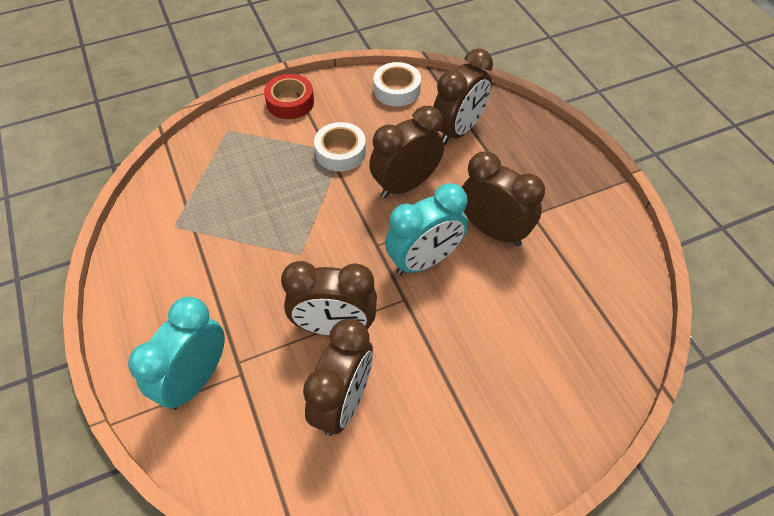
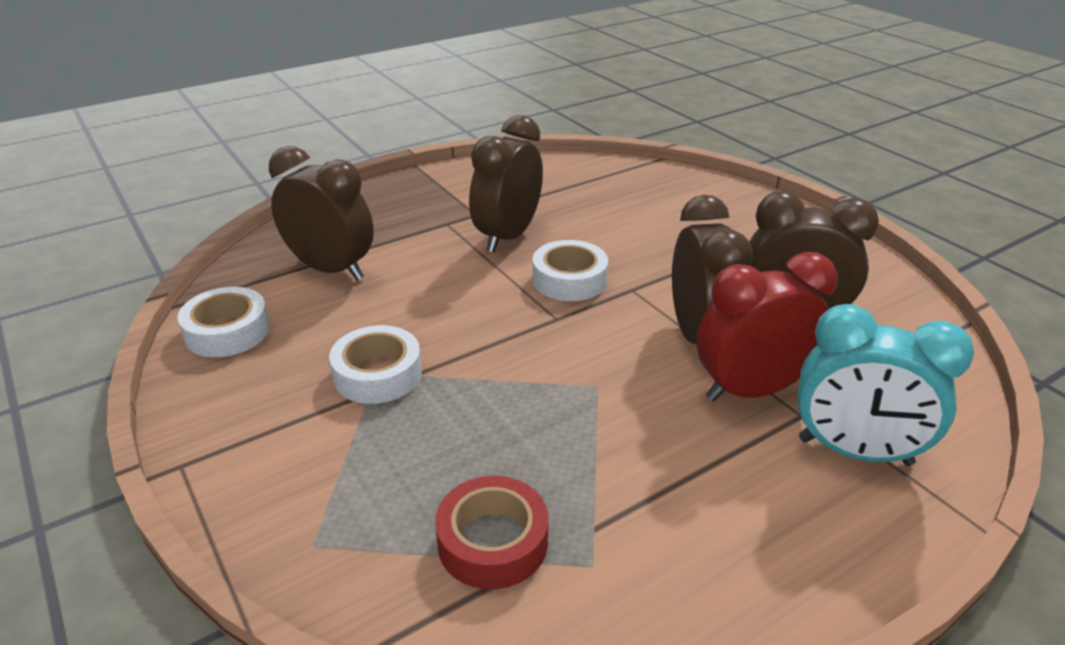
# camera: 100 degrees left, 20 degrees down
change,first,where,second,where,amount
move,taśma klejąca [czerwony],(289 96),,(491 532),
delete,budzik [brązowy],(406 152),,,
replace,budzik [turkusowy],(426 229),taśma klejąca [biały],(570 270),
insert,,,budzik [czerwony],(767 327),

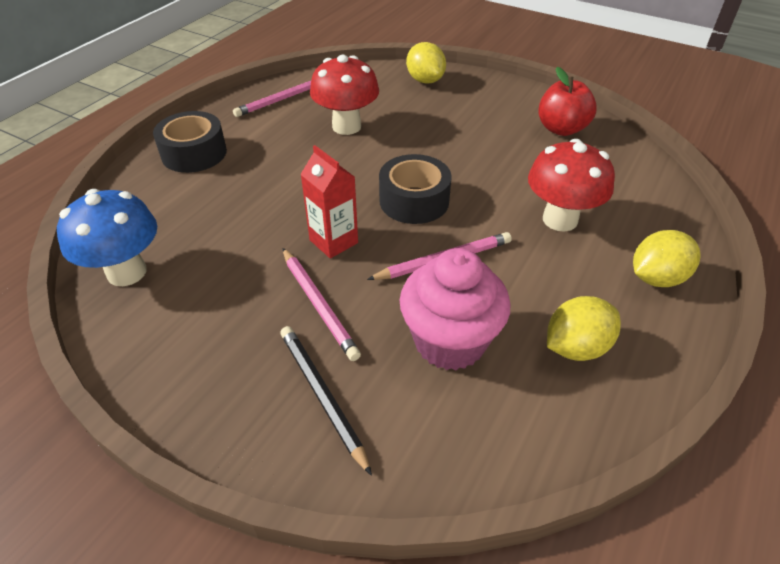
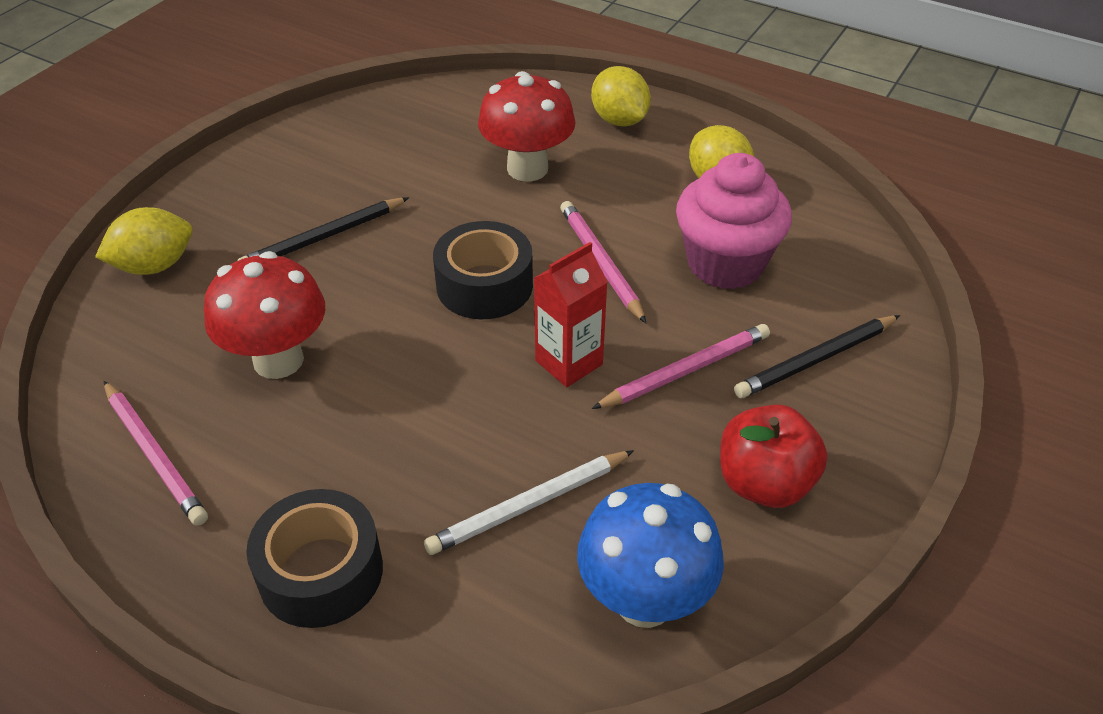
# camera: 90 degrees left, 0 degrees up
change,first,where,second,where,amount
move,jabłko [czerwony],(567 101),,(774 456),
insert,,,ołówek [czarny],(323 229),
insert,,,ołówek [biały],(529 502),

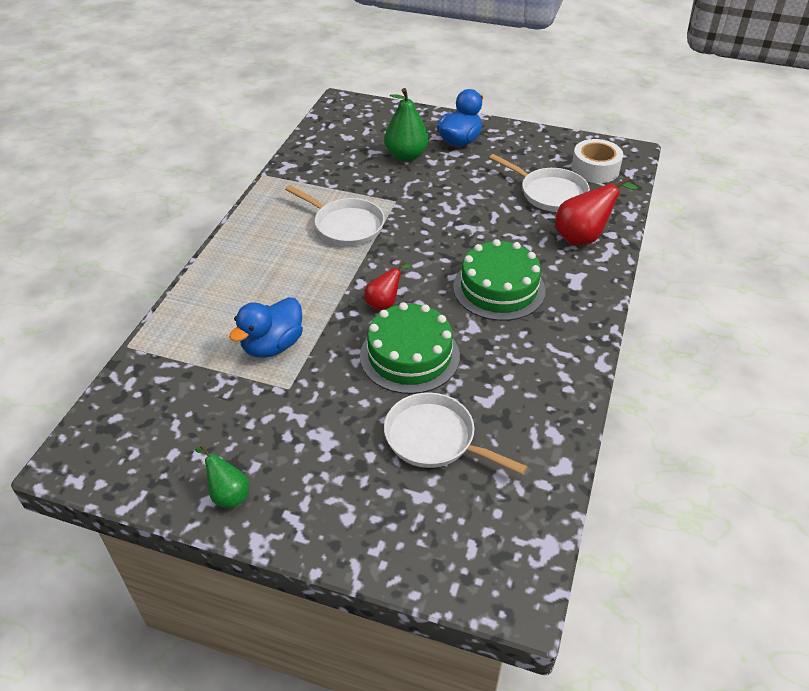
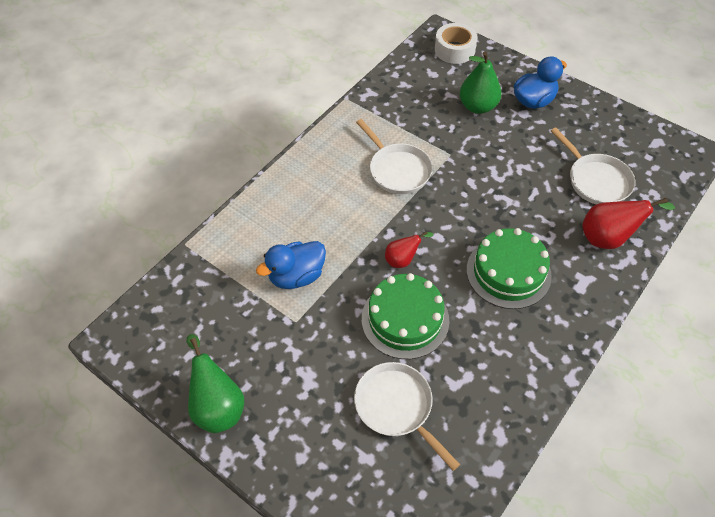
# camera: 20 degrees right, 10 degrees up
change,first,where,second,where,amount
resize,gruszka [zielony],(222 477),,(215 383),x1.67
move,taśma klejąca [biały],(597 161),,(456 43),

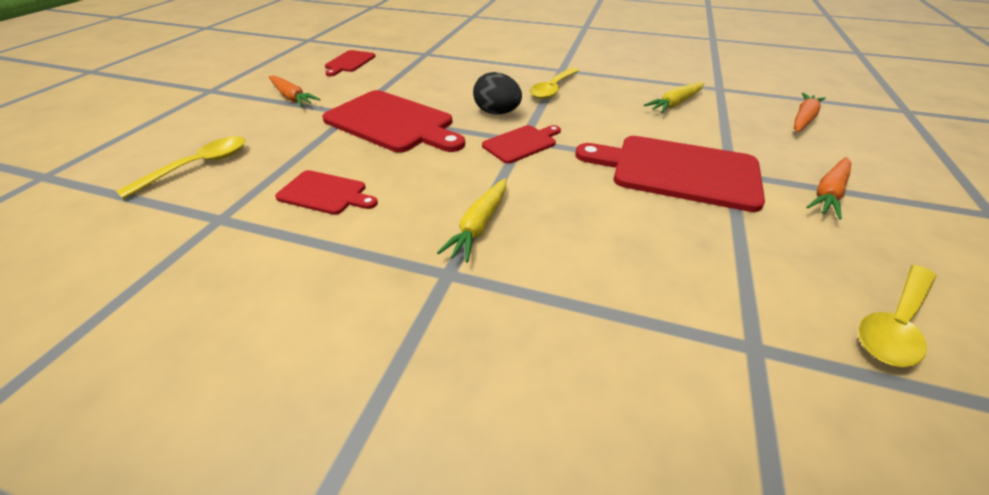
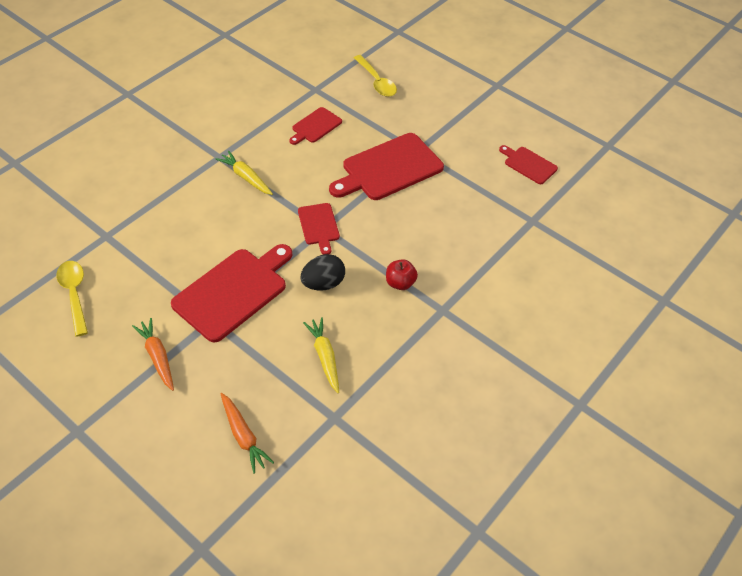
# camera: 110 degrees right, 10 degrees up
change,first,where,second,where,amount
delete,marchewka [pomarańczowy],(295 91),,,
move,jajko [czarny],(497 93),,(322 272),
replace,łyżka [żółty],(554 83),jabłko [czerwony],(402 274),

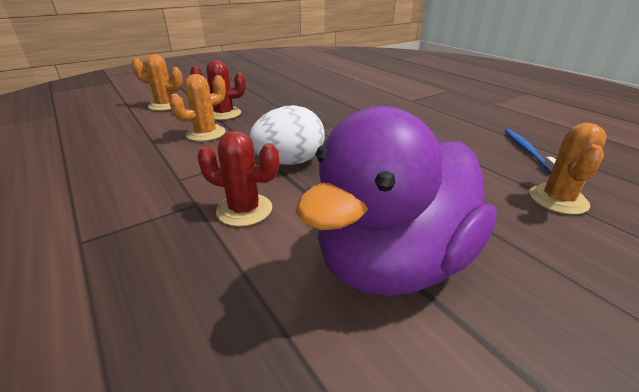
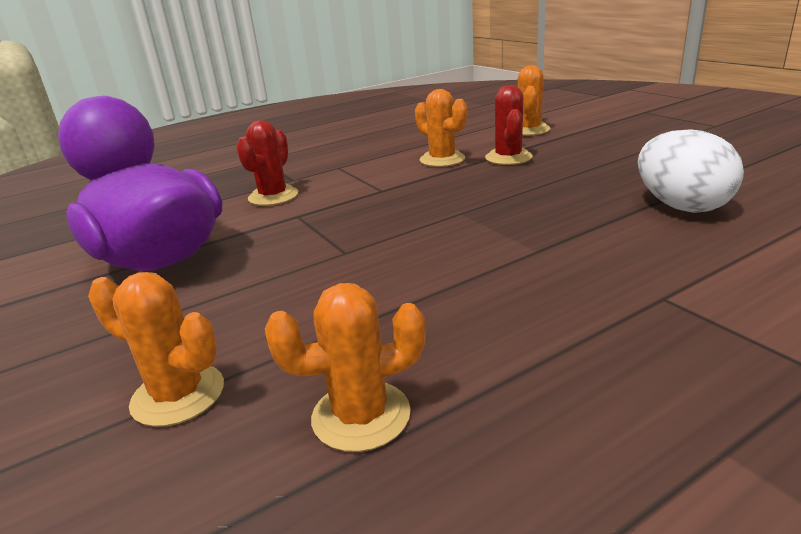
# camera: 95 degrees right, 5 degrees down
change,first,where,second,where,amount
move,jajko [biały],(287 135),,(691 171),
replace,szczoteczka do zębów [niebieski],(530 151),kaktus [pomarańczowy],(345 367),

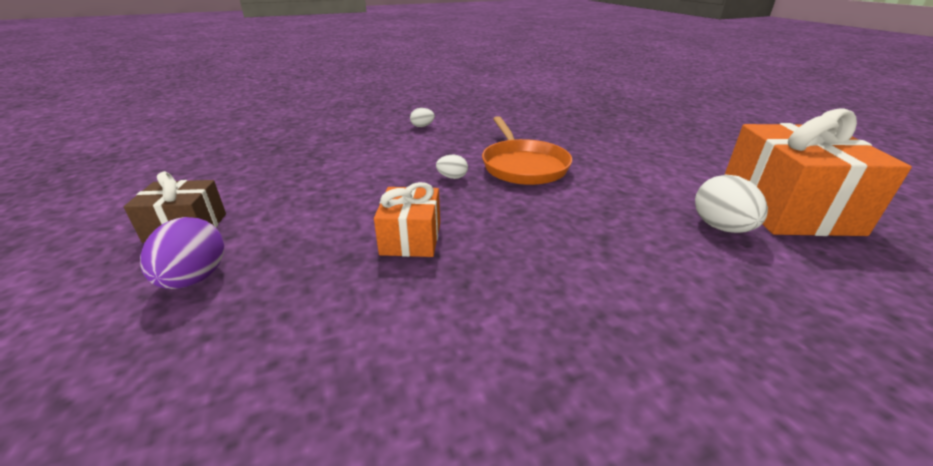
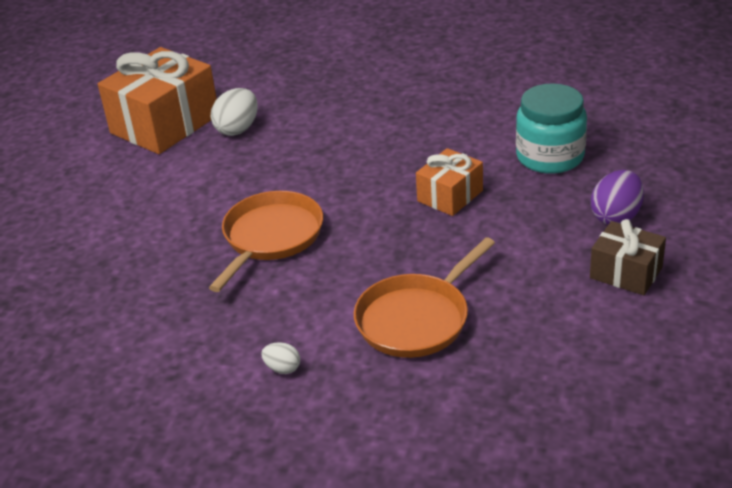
# camera: 140 degrees left, 5 degrees up
change,first,where,second,where,amount
delete,jajko [biały],(452 167),,,
insert,,,patelnia [pomarańczowy],(424 297),
insert,,,słoik [turkusowy],(551 128),

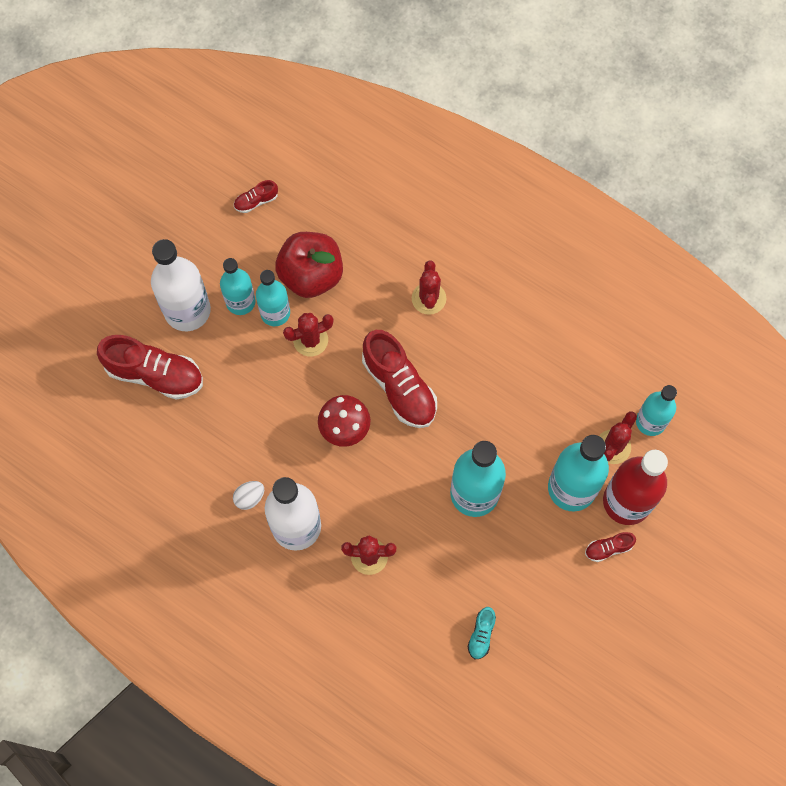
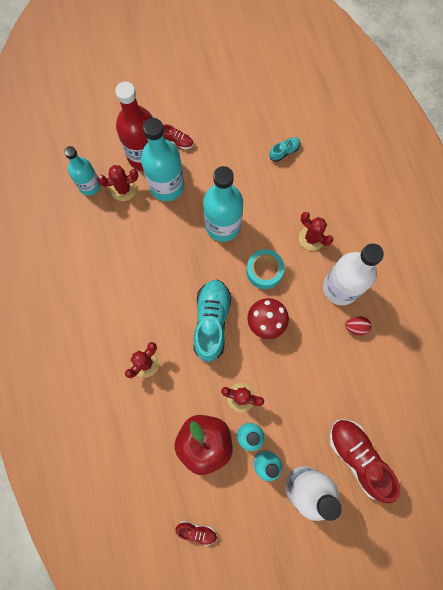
# camera: 140 degrees left, 5 degrees up
change,first,where,second,where,amount
recolor,jajko [biały],(248 495),jajko [czerwony],(358 326),
recolor,but [czerwony],(399 379),but [turkusowy],(212 320),
insert,,,taśma klejąca [turkusowy],(265 269),

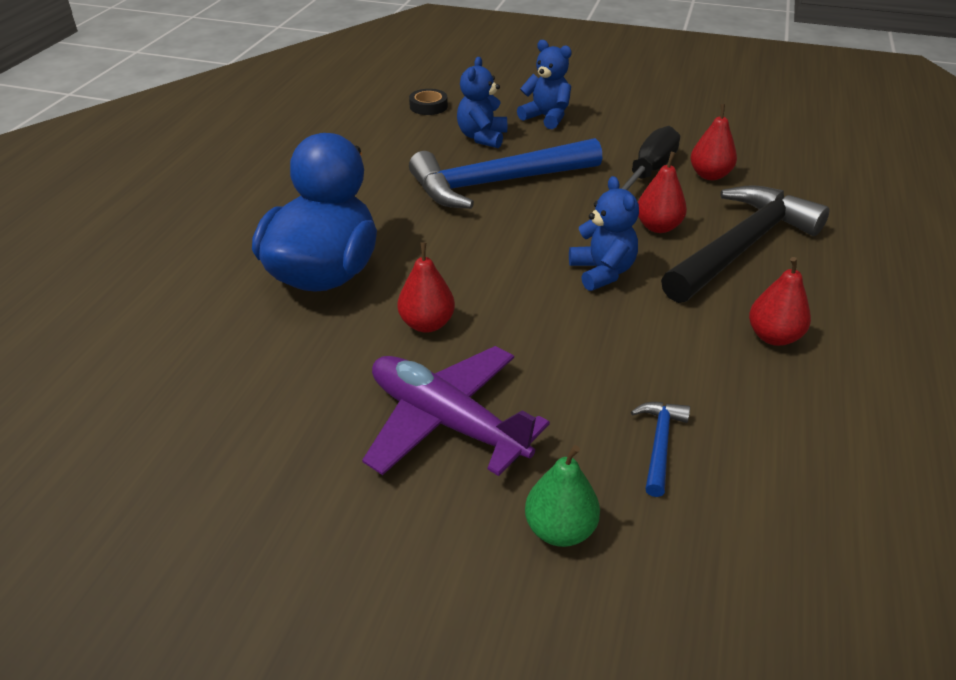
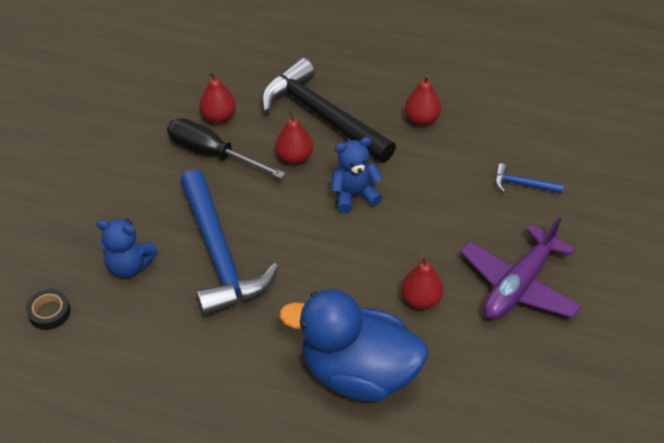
# camera: 90 degrees left, 10 degrees up
change,first,where,second,where,amount
delete,miś [niebieski],(544 84),,,
delete,gruszka [zielony],(562 496),,,

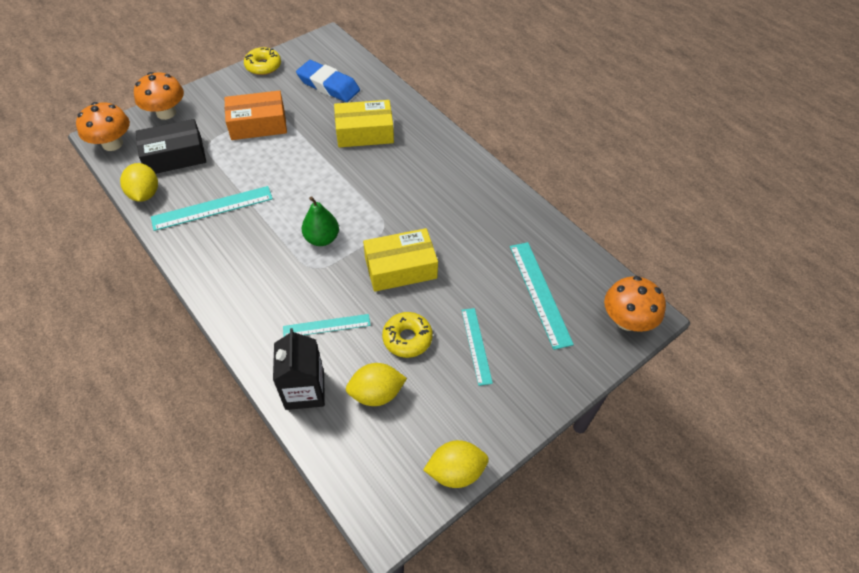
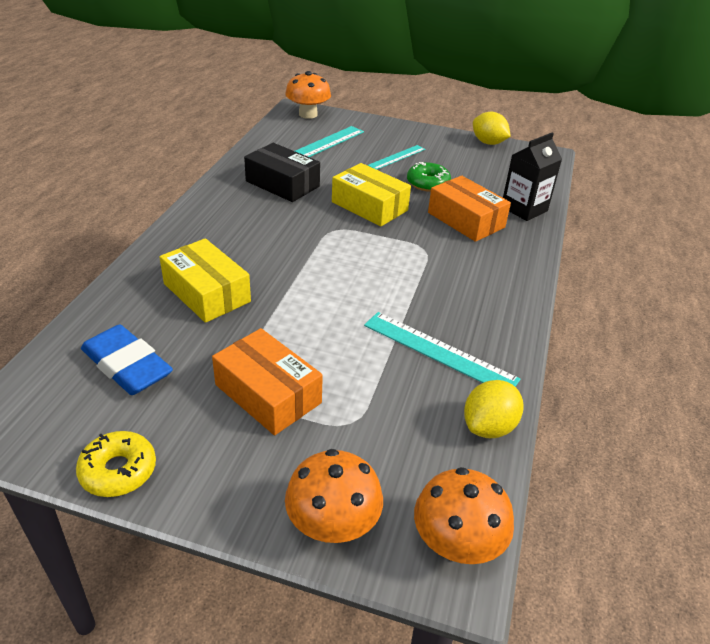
# camera: 125 degrees left, 15 degrees down
change,first,where,second,where,amount
move,pudełko [czarny],(171 146),,(282 172),
replace,linijka [turkusowy],(326 325),pudełko [pomarańczowy],(469 209),
rotate,gumka do mazania [niebieski],(328 81),,(127 360),45 degrees counterclockwise
delete,gruszka [zielony],(320 221),,,
delete,cytryna [żółty],(376 384),,,
recolor,donut [żółty],(407 335),donut [zielony],(429 177),

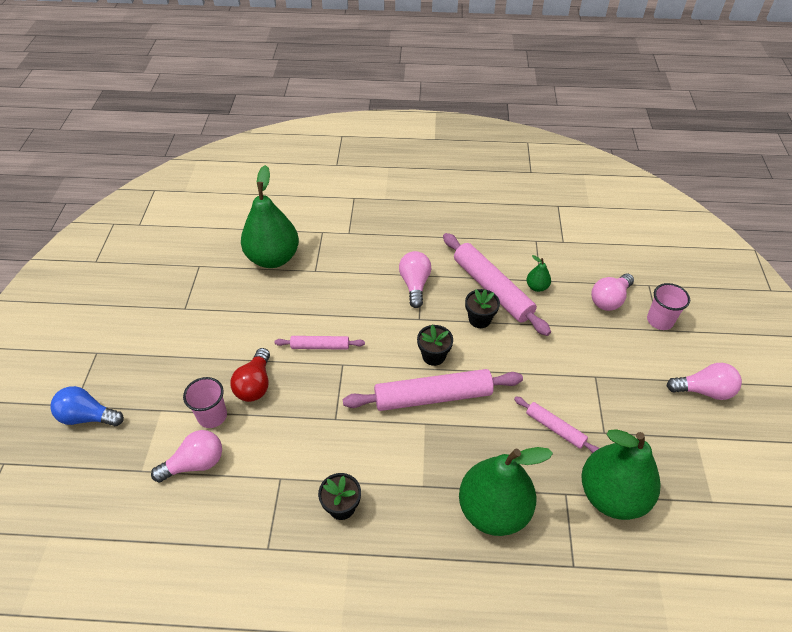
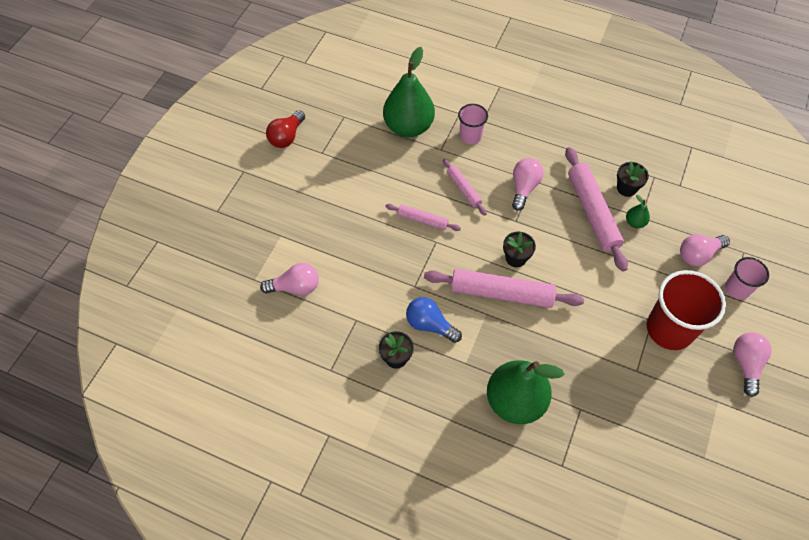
# camera: 20 degrees right, 10 degrees up
change,first,where,second,where,amount
move,żarówka [niebieski],(87 406),,(434 320),
move,szklanka [różowy],(205 402),,(473 124),
move,żarówka [czerwony],(250 375),,(285 129),
move,doniczka [czarny],(482 308),,(633 179),
move,wałek do ciasta [różowy],(556 424),,(465 187),
delete,gruszka [zielony],(620 474),,,
rotate,żarówka [różowy],(704 381),,(753 364),105 degrees counterclockwise
insert,,,szklanka [czerwony],(686 310),

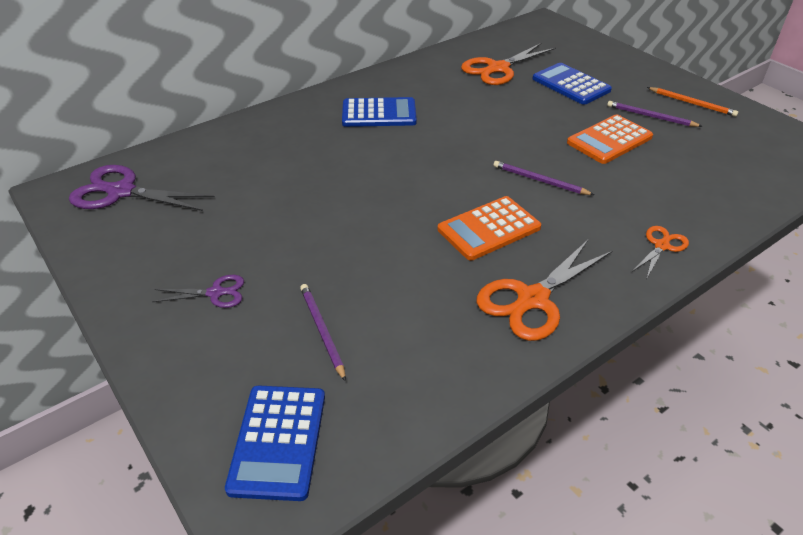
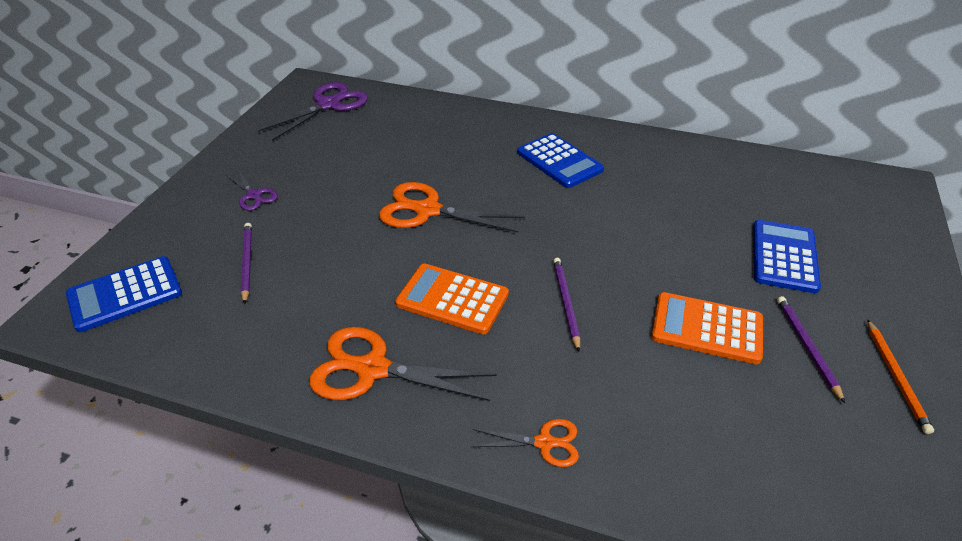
# camera: 55 degrees right, 0 degrees up
change,first,where,second,where,amount
rotate,nożyczki [fioletowy],(142 188),,(313 111),60 degrees clockwise
rotate,ołówek [fioletowy],(323 333),,(246 263),45 degrees counterclockwise
move,nożyczki [pomarańczowy],(508 64),,(452 207),

